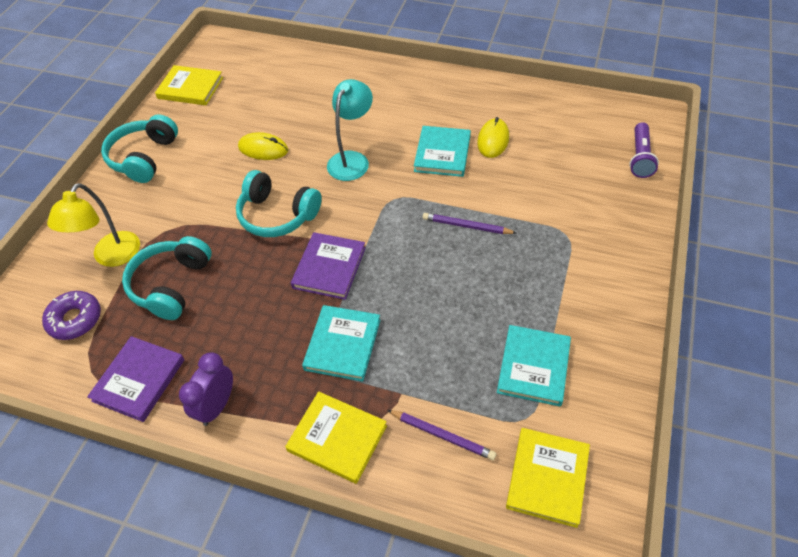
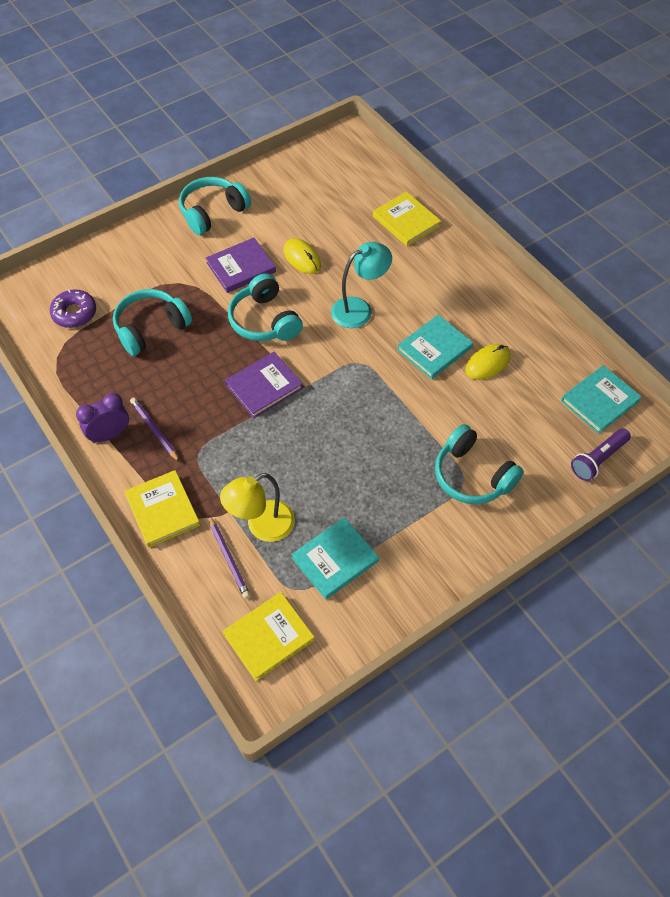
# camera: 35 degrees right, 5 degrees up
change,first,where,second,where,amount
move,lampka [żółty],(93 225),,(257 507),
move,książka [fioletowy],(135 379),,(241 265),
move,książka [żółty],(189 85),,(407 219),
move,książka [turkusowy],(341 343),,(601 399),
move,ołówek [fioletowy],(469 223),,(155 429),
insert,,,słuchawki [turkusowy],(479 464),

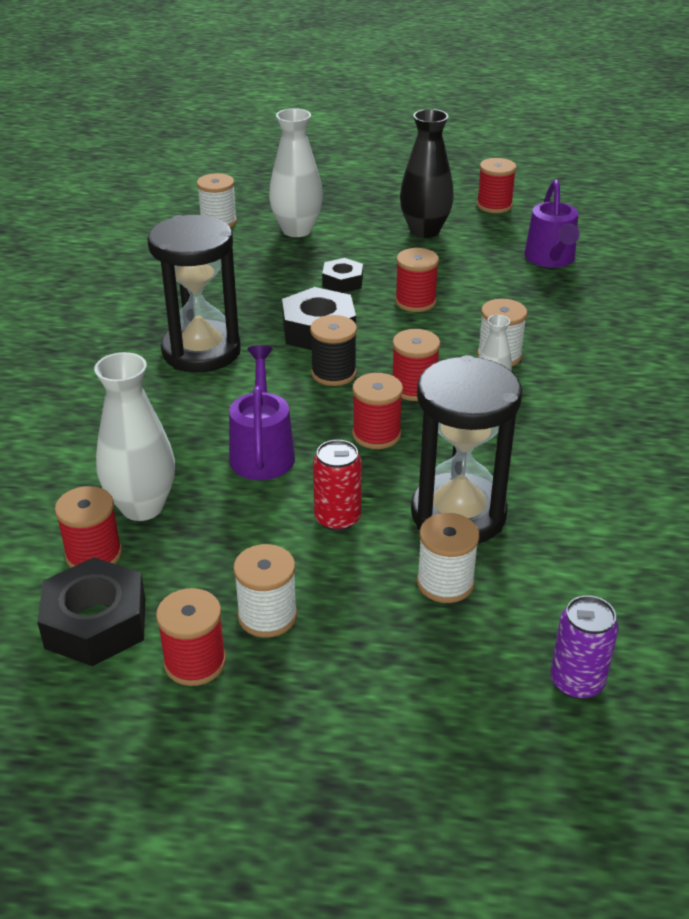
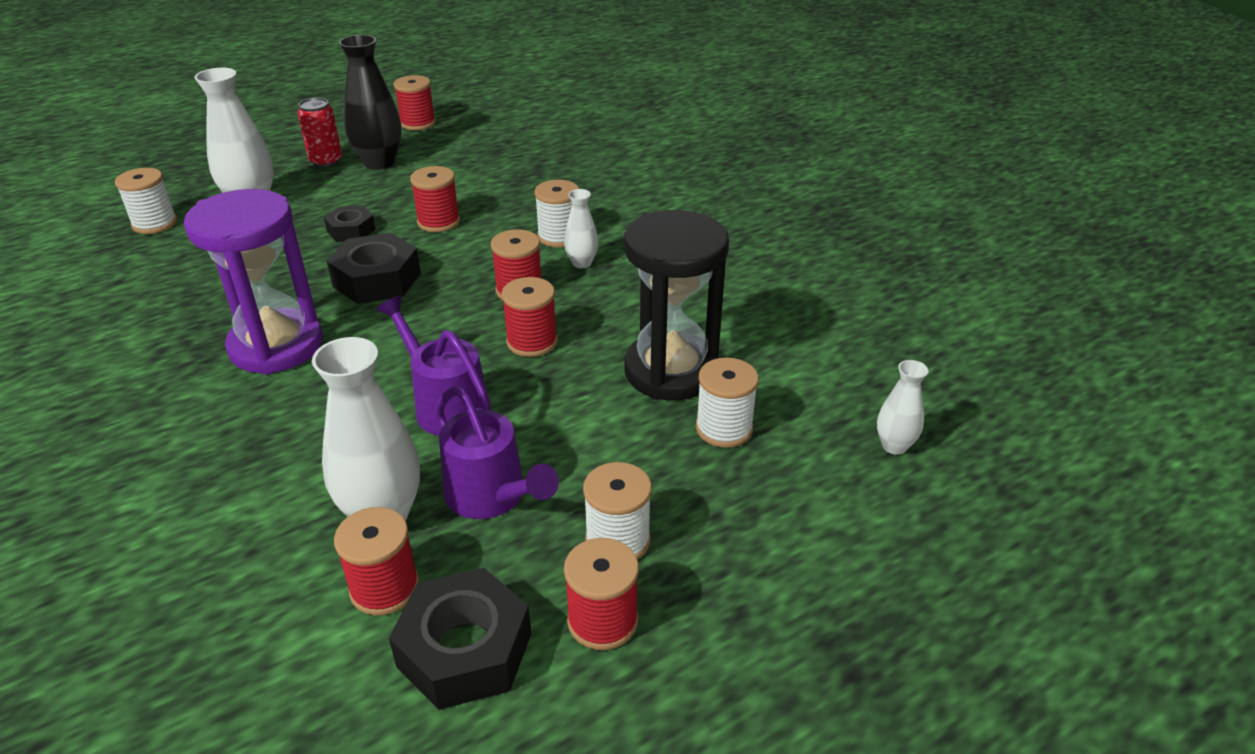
# camera: 40 degrees left, 0 degrees up
change,first,where,second,where,amount
recolor,klepsydra [czarny],(194 293),klepsydra [fioletowy],(253 282),
delete,szpulka [czarny],(333 350),,,
move,puszka [czerwony],(337 485),,(319 132),
move,konewka [fioletowy],(552 224),,(497 453),
replace,puszka [fioletowy],(584 647),wazon [biały],(902 407),

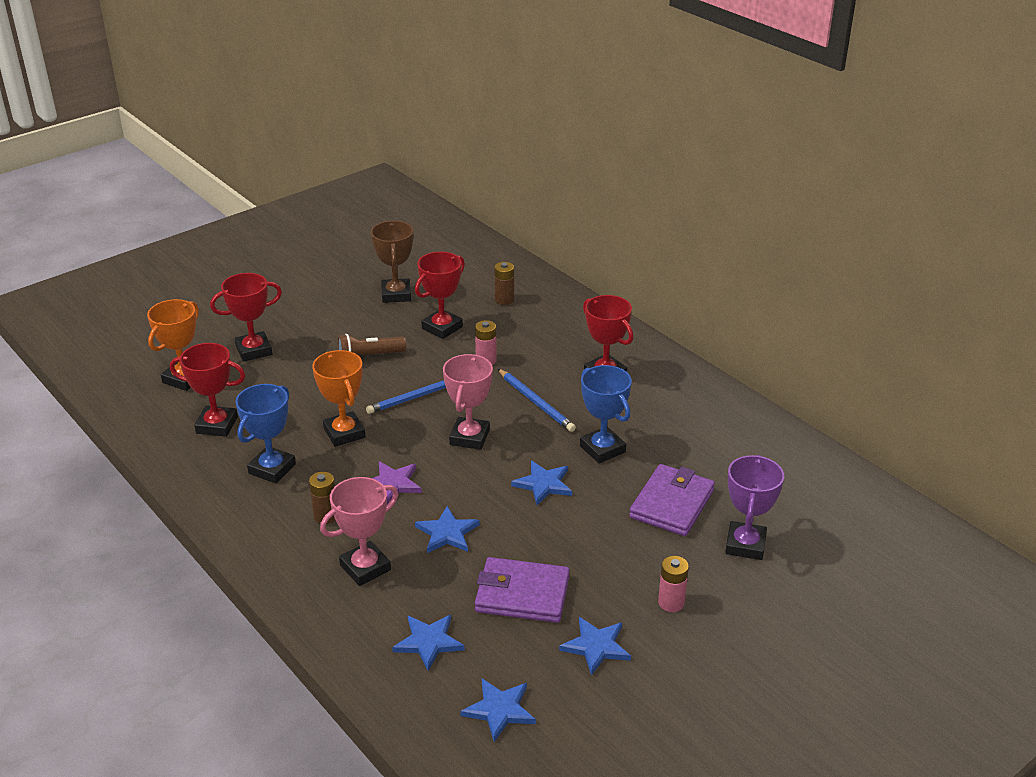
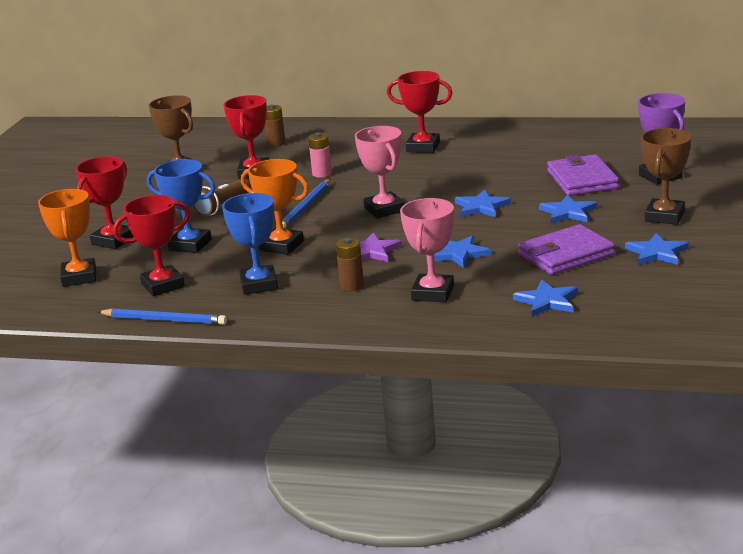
# camera: 35 degrees left, 10 degrees down
change,first,where,second,where,amount
move,gwiazda [niebieski],(498 710),,(568 208),
move,ołówek [niebieski],(537 400),,(162 316),
move,puchar [niebieski],(606 414),,(181 206),
replace,bateria [różowy],(673 584),puchar [brązowy],(666 176),

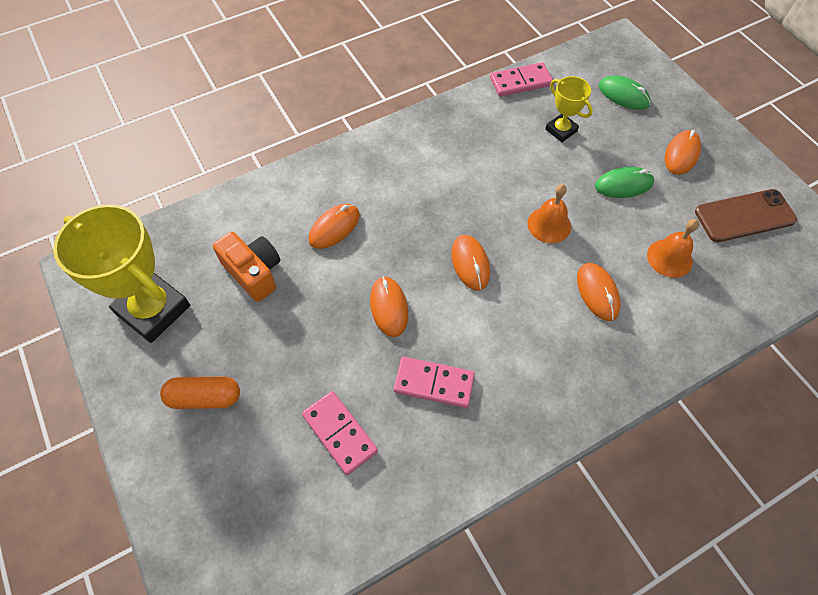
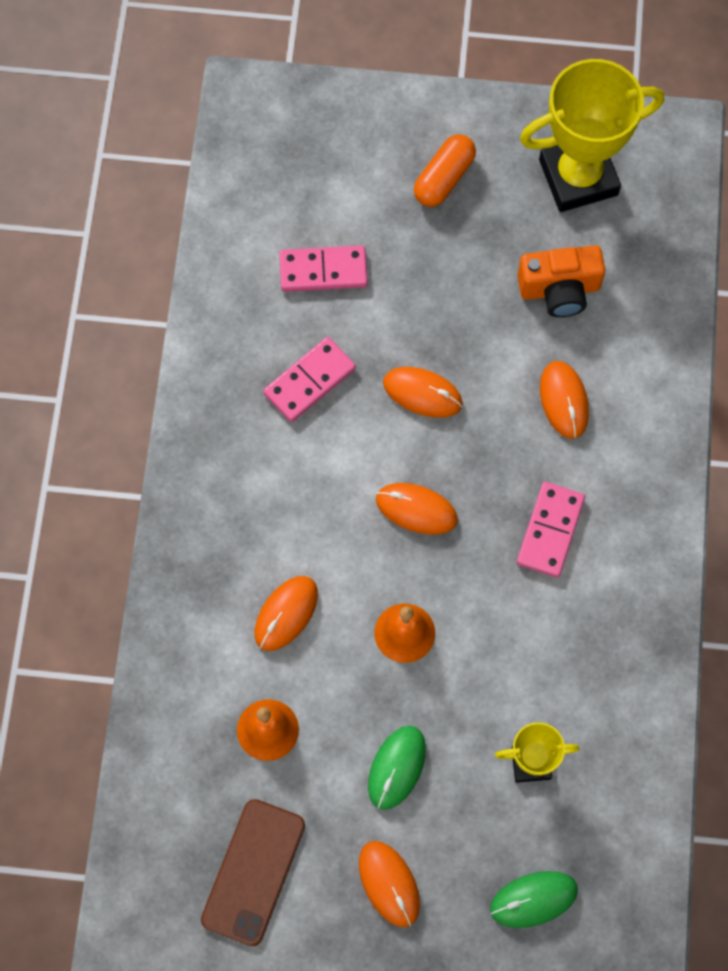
# camera: 125 degrees right, 10 degrees up
change,first,where,second,where,amount
move,kostka domina [różowy],(521 79),,(551 530),
rotate,myszka [pomarańczowy],(599 292),,(286 613),75 degrees counterclockwise

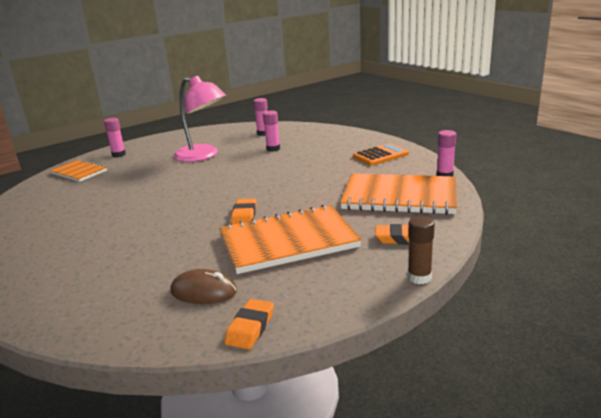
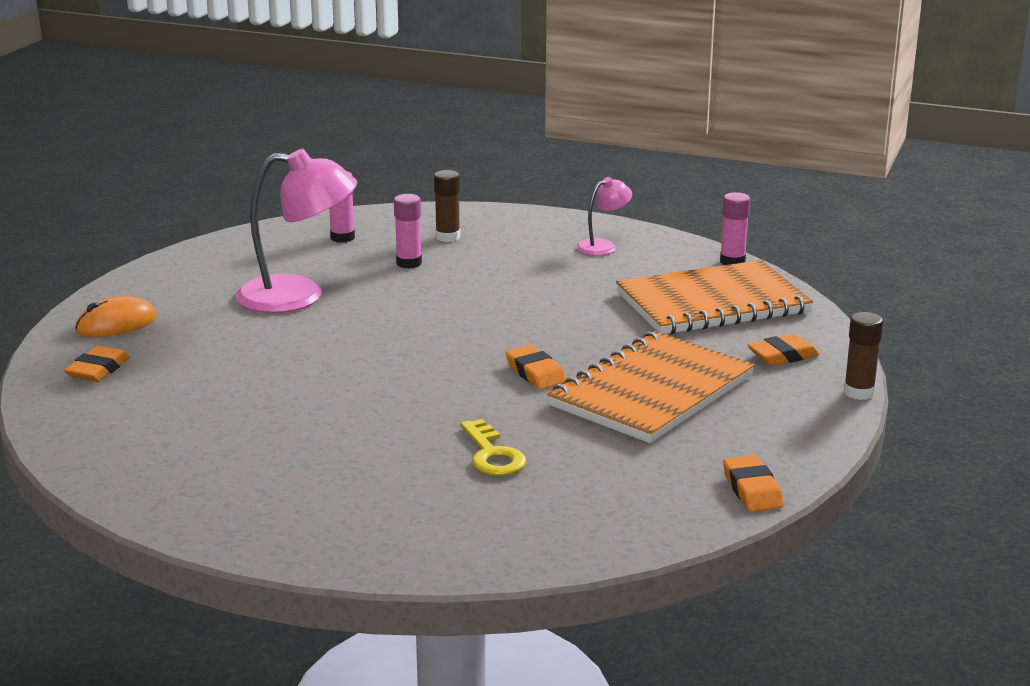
# camera: 35 degrees left, 0 degrees up
change,first,where,second,where,amount
replace,zeszyt [pomarańczowy],(78 170),gumka do mazania [pomarańczowy],(97 364),
replace,klej w sztyfcie [różowy],(115 137),myszka [pomarańczowy],(116 316),
delete,myszka [brązowy],(203 286),,,
replace,kalkulator [pomarańczowy],(381 154),lampka [różowy],(604 216),
insert,,,klej w sztyfcie [brązowy],(447 206),
insert,,,klucz [żółty],(493 447),

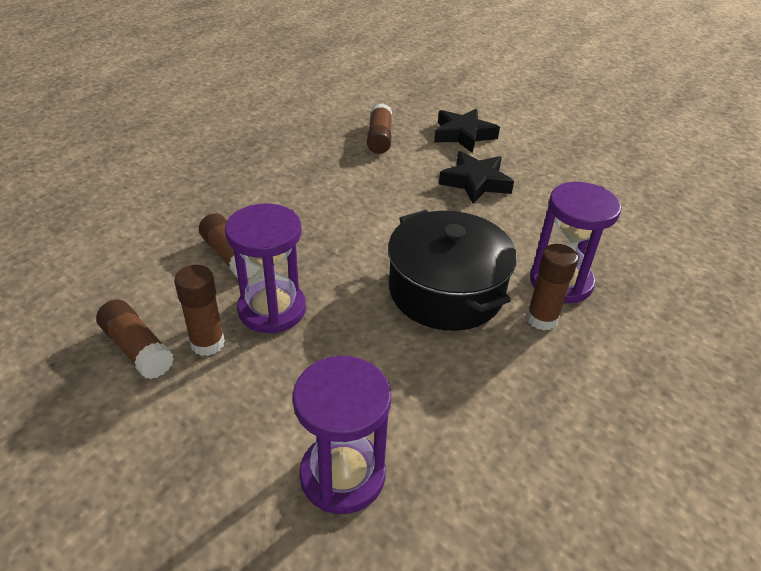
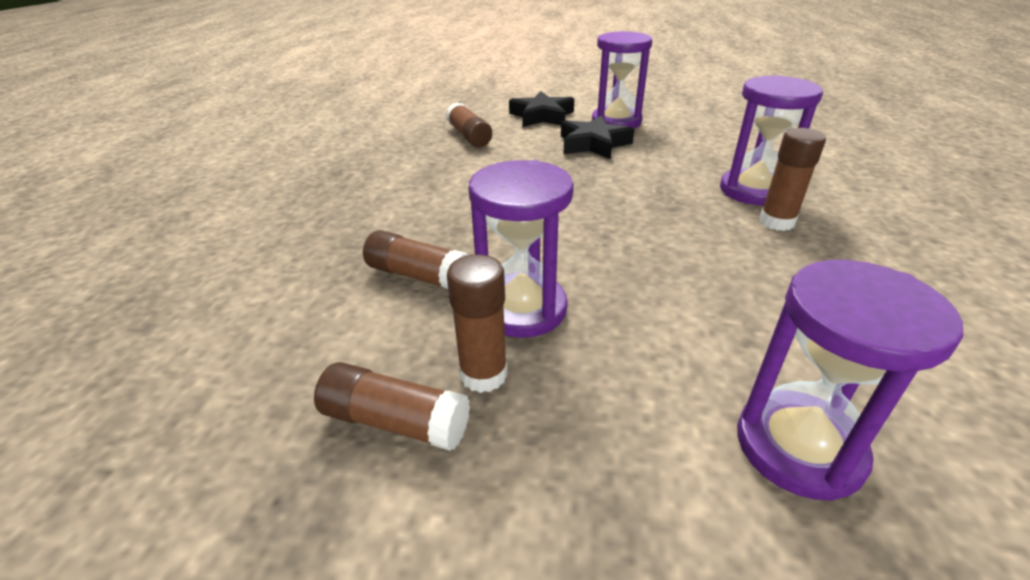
# camera: 25 degrees left, 5 degrees down
change,first,where,second,where,amount
delete,garnek [czarny],(452 270),,,
insert,,,klepsydra [fioletowy],(622 79),

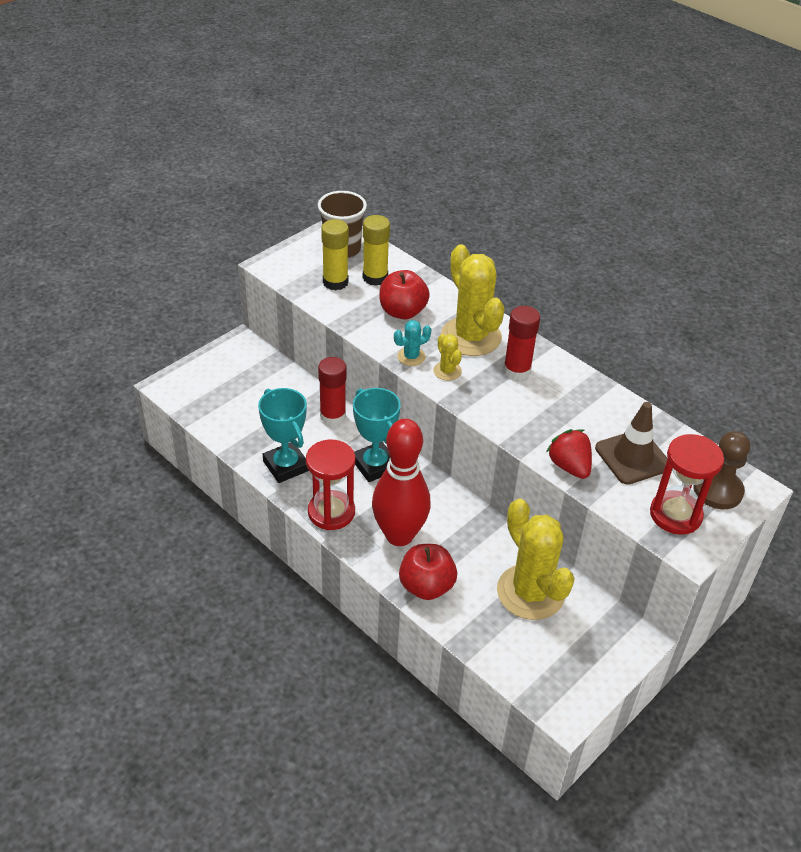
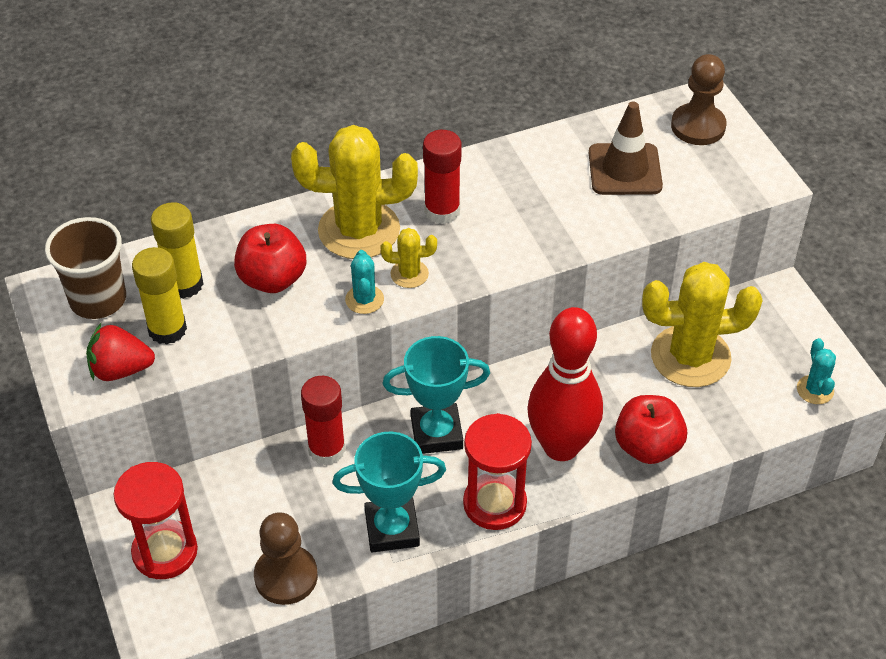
# camera: 65 degrees left, 5 degrees up
change,first,where,second,where,amount
move,truskawka [czerwony],(569 454),,(120 352),
move,klepsydra [czerwony],(687 484),,(155 520),
insert,,,pionek [brązowy],(286 558),
insert,,,kaktus [turkusowy],(816 371),

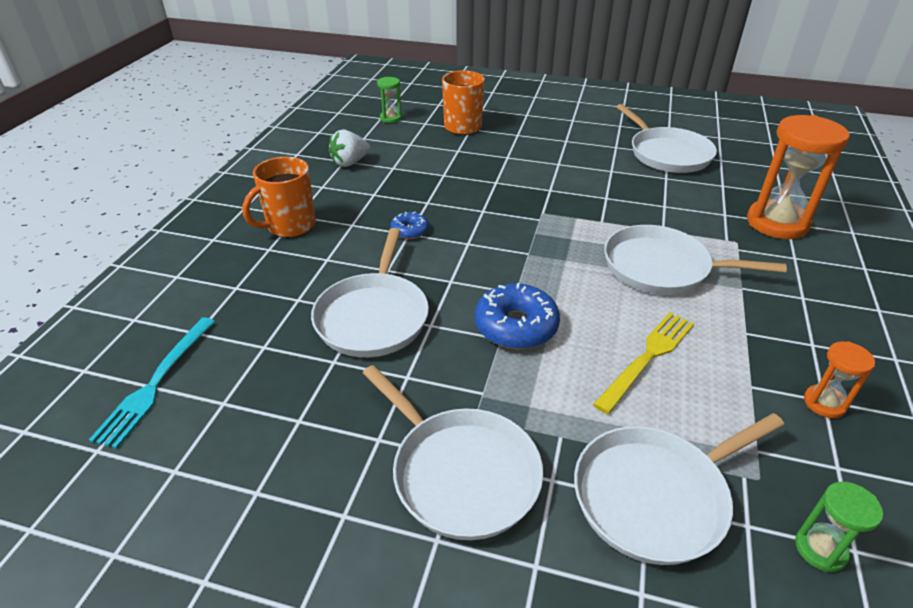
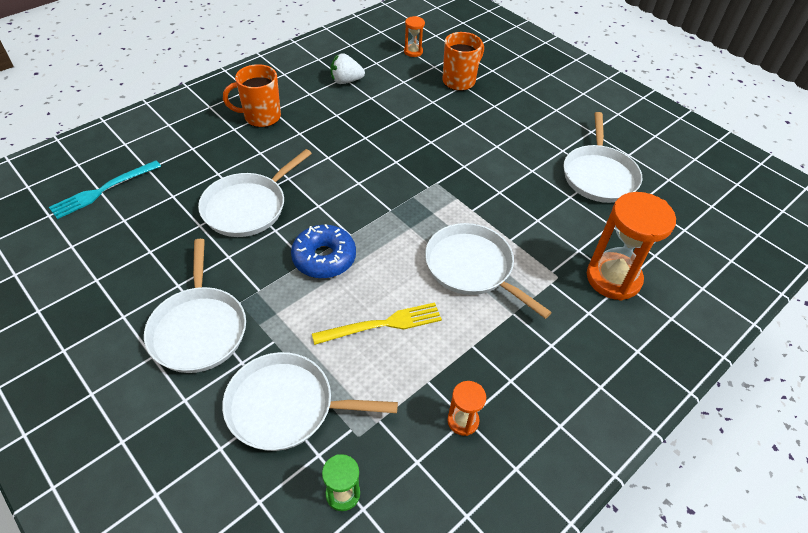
# camera: 30 degrees right, 10 degrees up
change,first,where,second,where,amount
recolor,klepsydra [zielony],(389 100),klepsydra [pomarańczowy],(414 36),
delete,donut [niebieski],(409 225),,,

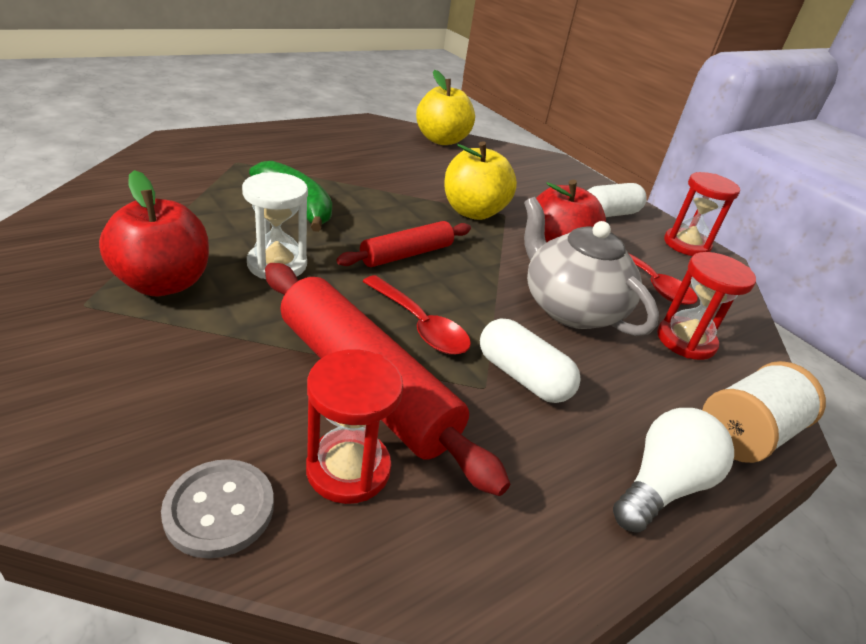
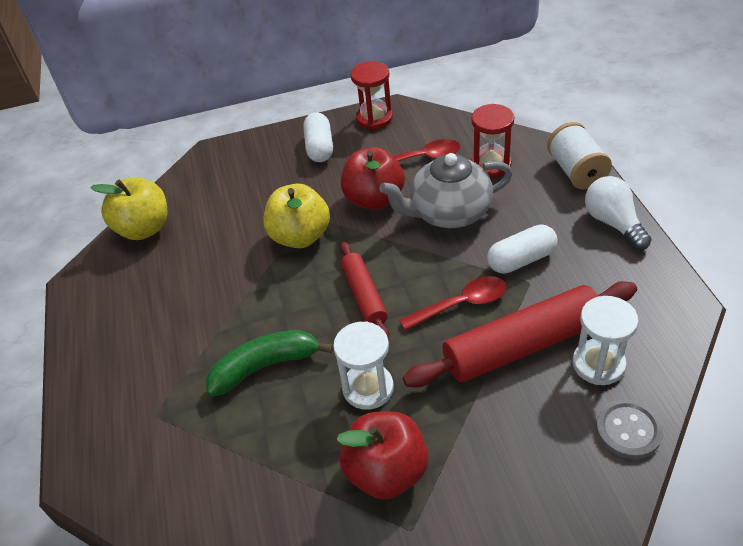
# camera: 60 degrees left, 10 degrees up
change,first,where,second,where,amount
recolor,klepsydra [czerwony],(354 426),klepsydra [biały],(605 340),

